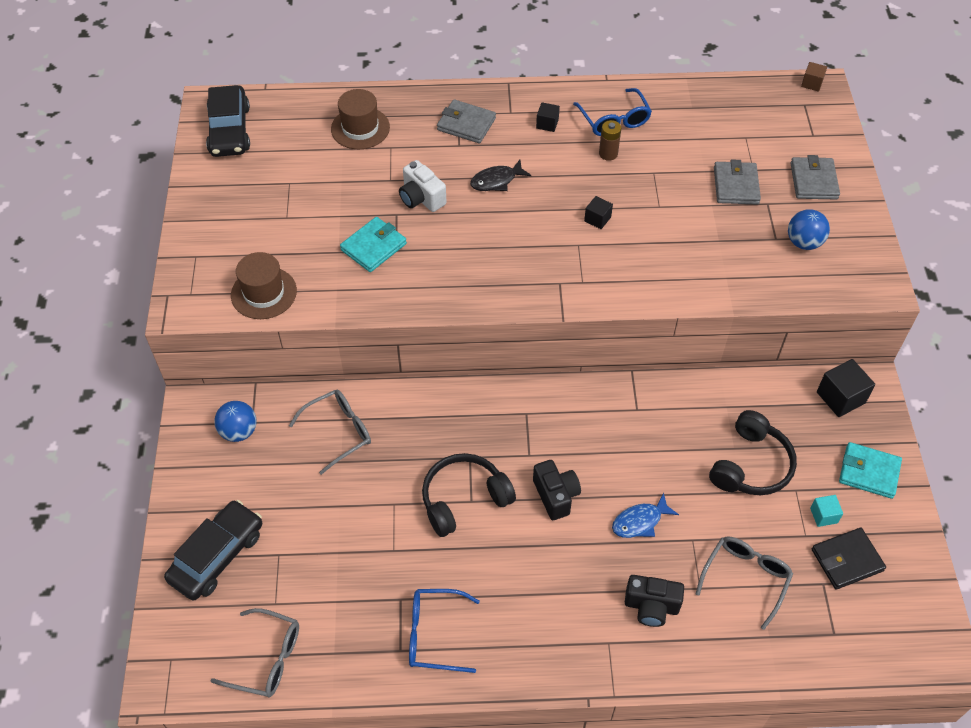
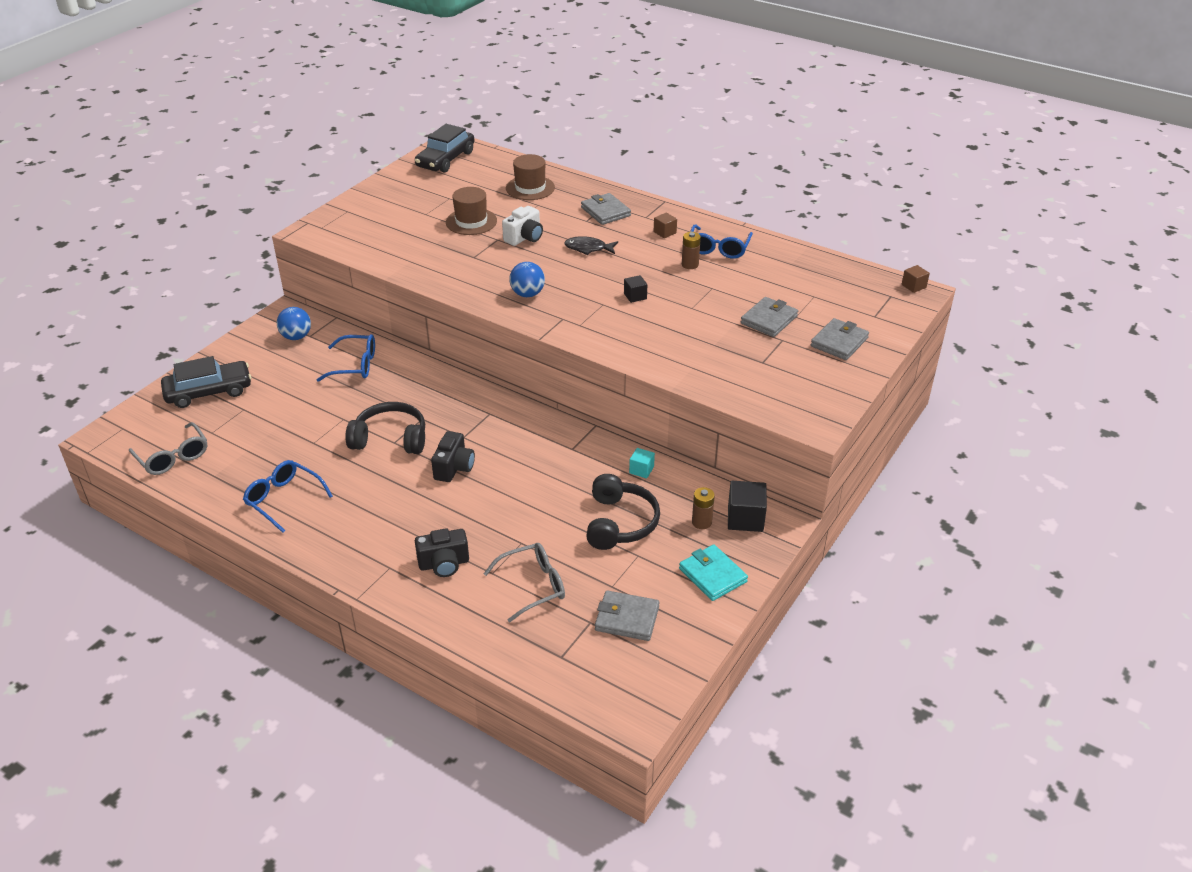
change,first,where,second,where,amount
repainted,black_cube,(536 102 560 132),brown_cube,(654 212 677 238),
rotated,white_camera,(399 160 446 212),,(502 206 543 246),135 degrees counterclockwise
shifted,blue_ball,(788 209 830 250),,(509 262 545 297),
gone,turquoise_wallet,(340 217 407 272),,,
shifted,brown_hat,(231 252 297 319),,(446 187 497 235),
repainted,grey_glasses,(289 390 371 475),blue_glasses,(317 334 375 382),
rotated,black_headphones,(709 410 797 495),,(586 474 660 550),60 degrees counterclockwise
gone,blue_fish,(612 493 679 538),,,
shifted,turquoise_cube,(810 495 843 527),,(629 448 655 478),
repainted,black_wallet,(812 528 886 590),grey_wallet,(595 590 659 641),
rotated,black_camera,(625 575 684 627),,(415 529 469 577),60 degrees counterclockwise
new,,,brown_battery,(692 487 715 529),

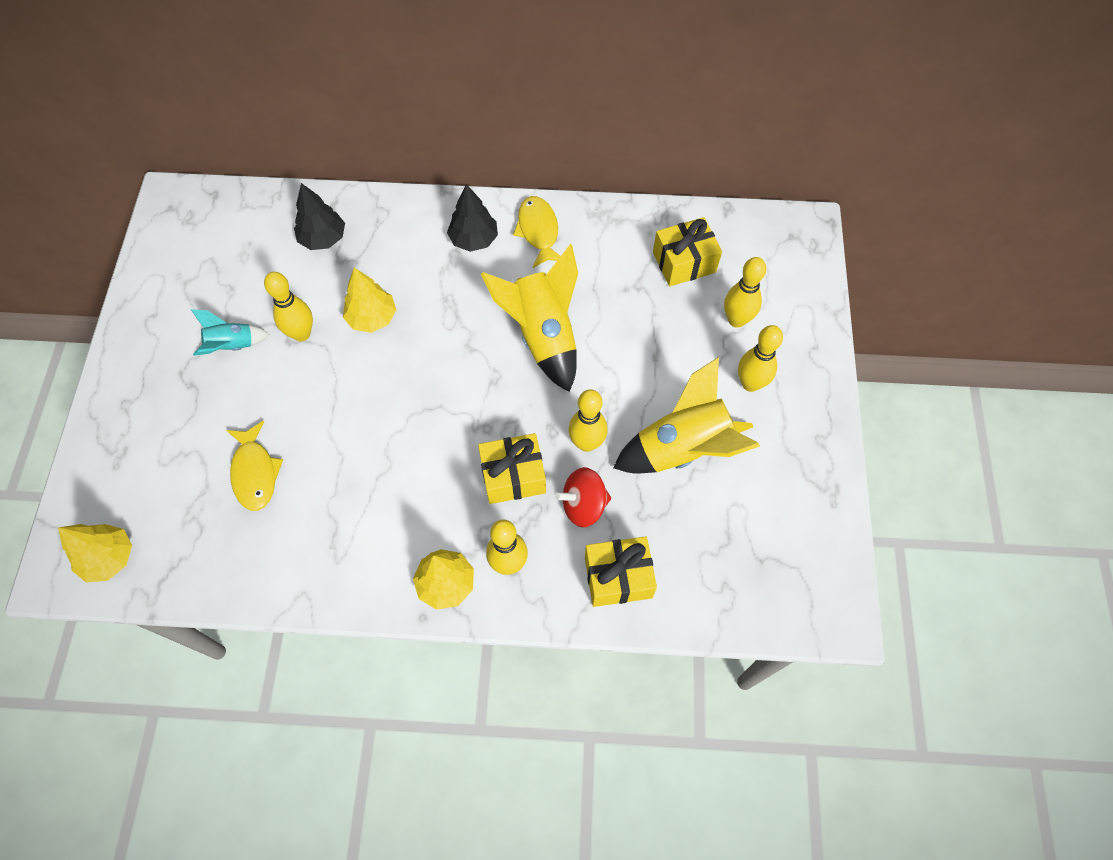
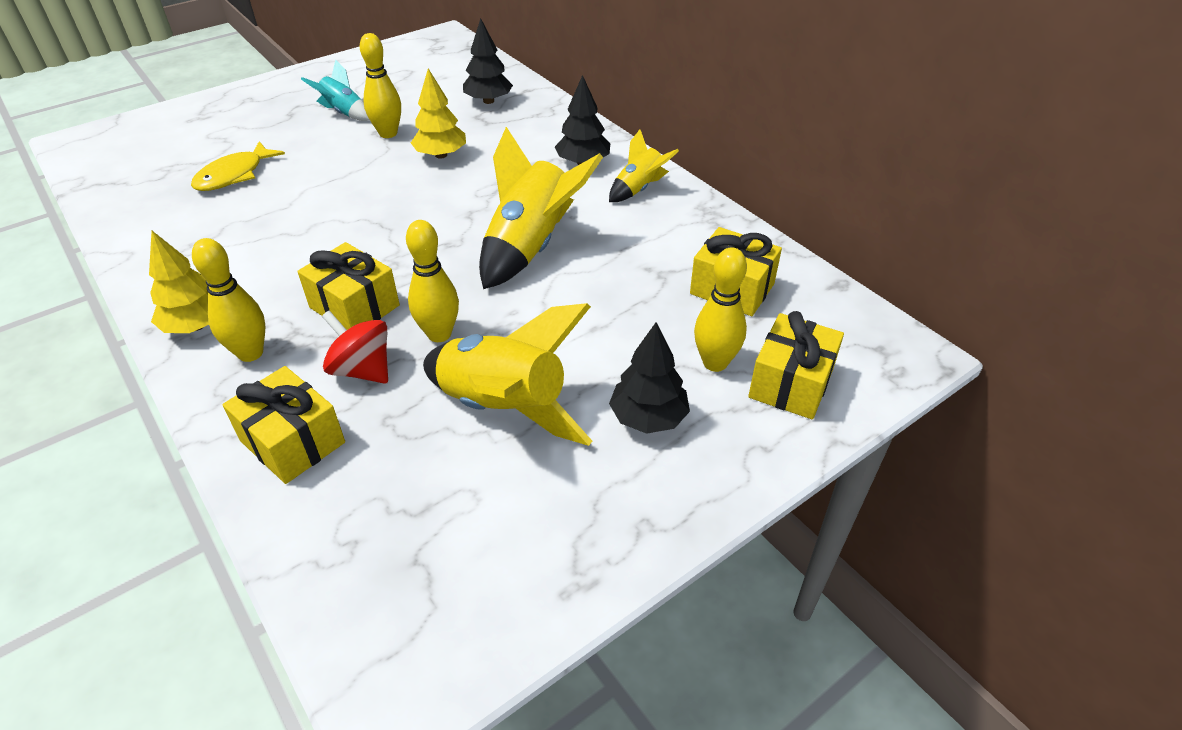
change,first,where,second,where,amount
swapped,yellow_fish,(513 196 561 268),yellow_rocket,(609 129 679 202),
swapped,yellow_bowling_pin,(738 325 783 392),black_tree,(609 322 690 434),
gone,yellow_tree,(58 524 132 583),,,
new,,,yellow_gift,(748 311 844 419),

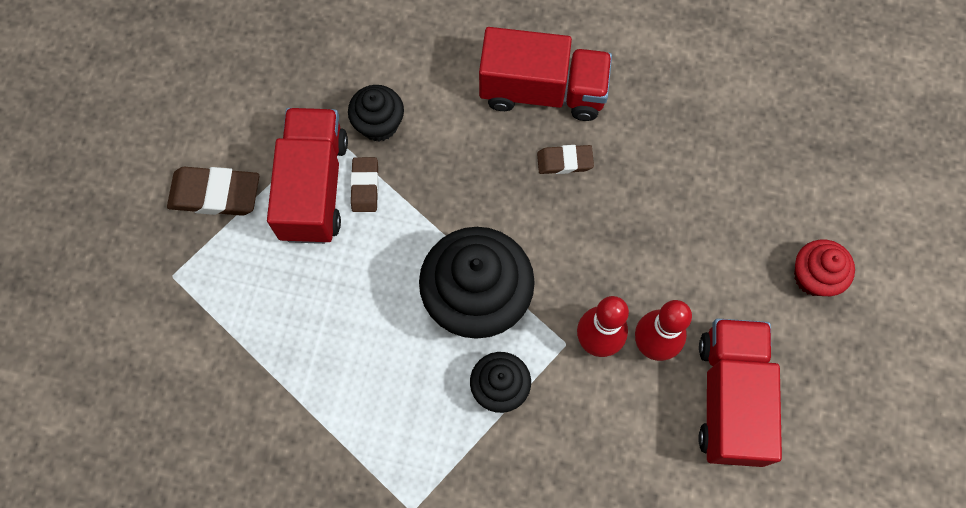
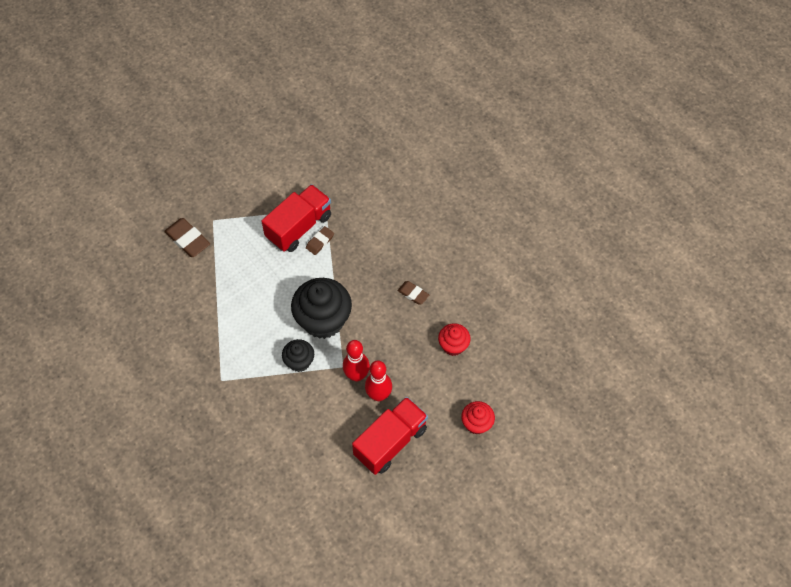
change,first,where,second,where,amount
gone,red_truck,(479 27 612 121),,,
gone,black_cupcake,(348 85 404 142),,,
shifted,brown_eraser,(167 167 259 216),,(164 218 210 257),
new,,,red_cupcake,(438 323 471 356),

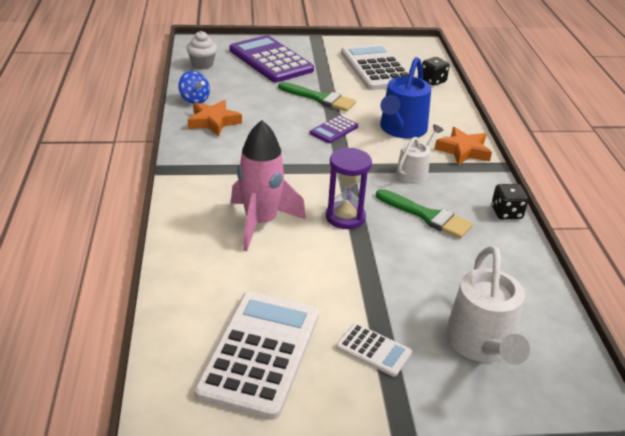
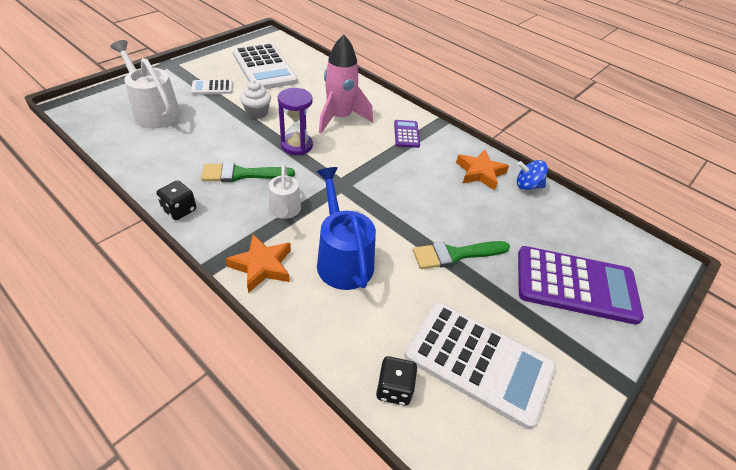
change,first,where,second,where,amount
shifted,white_cupcake,(186 31 217 69),,(240 80 271 119),
shifted,purple_calculator,(310 115 358 143),,(394 120 420 148),

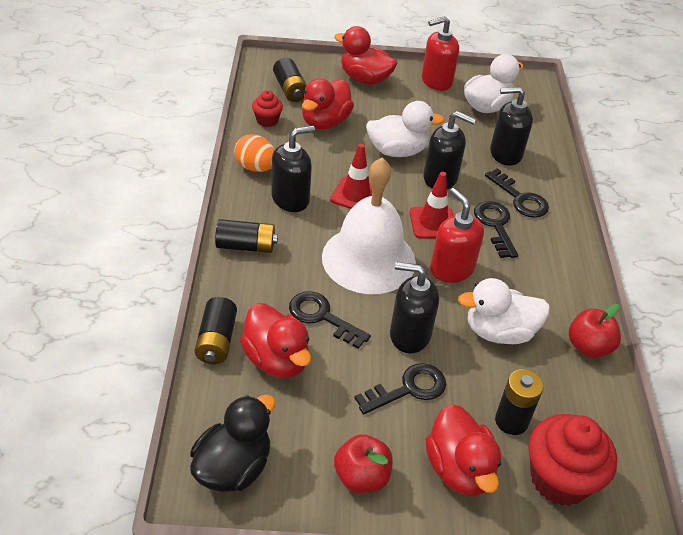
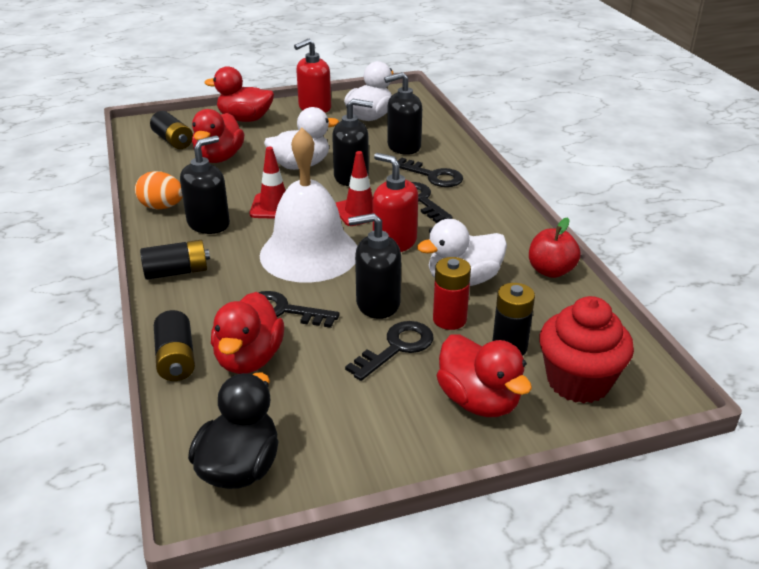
change,first,where,second,where,amount
gone,red_cupcake,(252 90 283 127),,,
rotated,red_duck,(240 303 311 378),,(211 292 284 374),60 degrees clockwise
gone,red_apple,(334 434 393 493),,,
new,,,red_battery,(433 257 471 330),

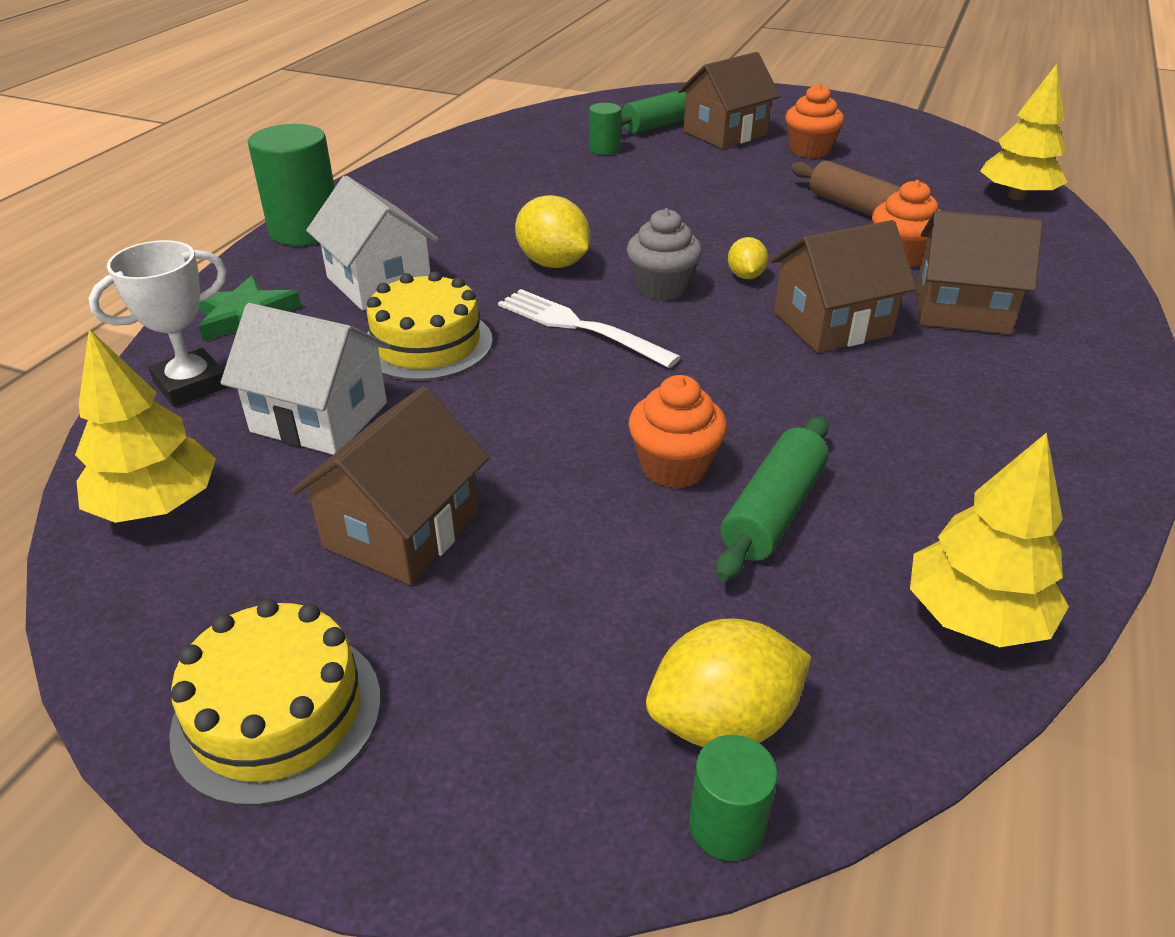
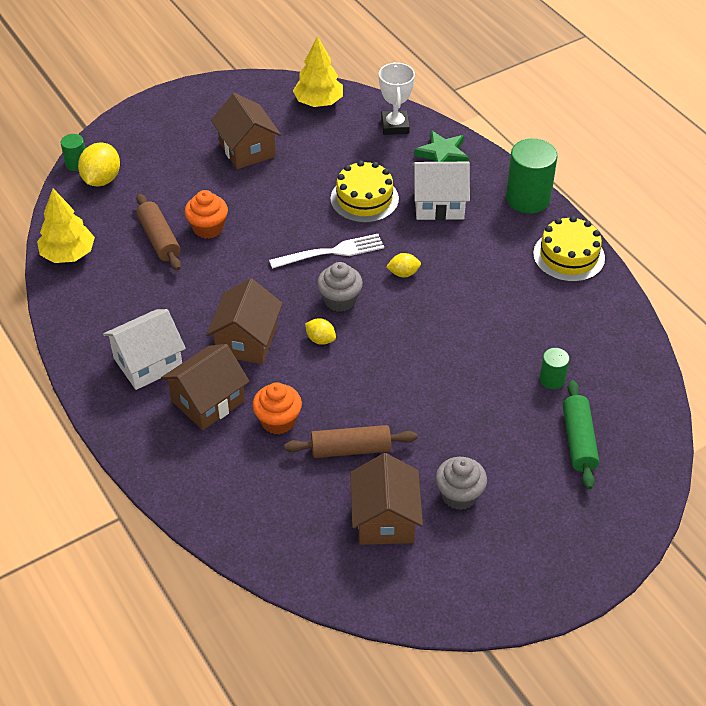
change,first,where,second,where,amount
shifted,brown_house,(678 52 780 149),,(350 453 423 545),
gone,yellow_tree,(980 64 1068 200),,,
repainted,orange_cupcake,(785 84 844 158),grey_cupcake,(435 457 487 510),
scaled,yellow_lemon,(515 195 590 268),,(386 253 421 277),x0.57
shifted,white_house,(220 303 390 455),,(103 309 186 390),
repainted,green_rolling_pin,(716 416 828 582),brown_rolling_pin,(136 194 181 271),
shifted,yellow_cake,(169 599 381 806),,(533 216 605 282),

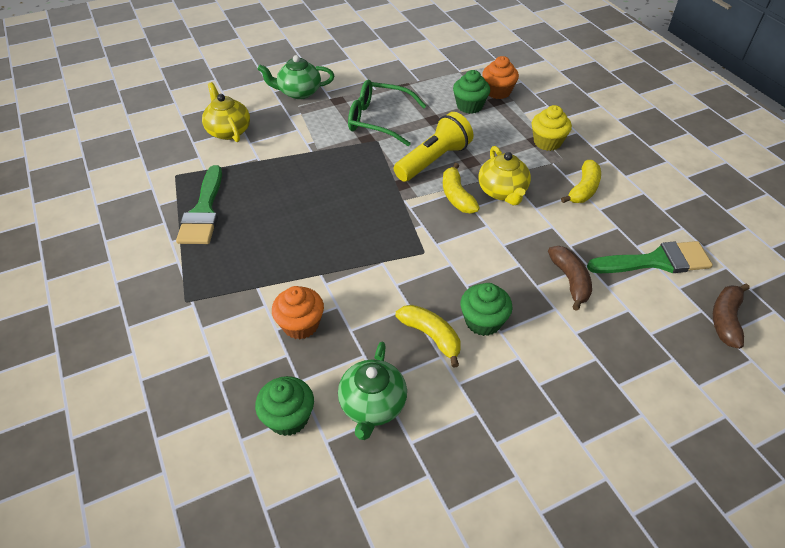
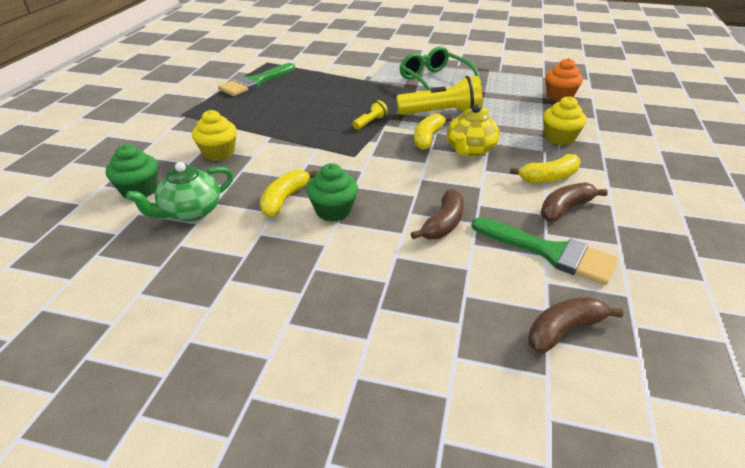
change,first,where,second,where,amount
gone,green_teapot,(257 55 334 99),,,
gone,green_cupcake,(453 70 490 114),,,
gone,yellow_teapot,(202 82 250 142),,,
repainted,orange_cupcake,(272 286 324 339),yellow_cupcake,(192 110 237 161),
rotated,yellow_banana,(396 305 461 368),,(260 169 317 217),150 degrees counterclockwise
new,,,yellow_flashlight,(352 100 388 130),
new,,,brown_banana,(541 182 608 222),

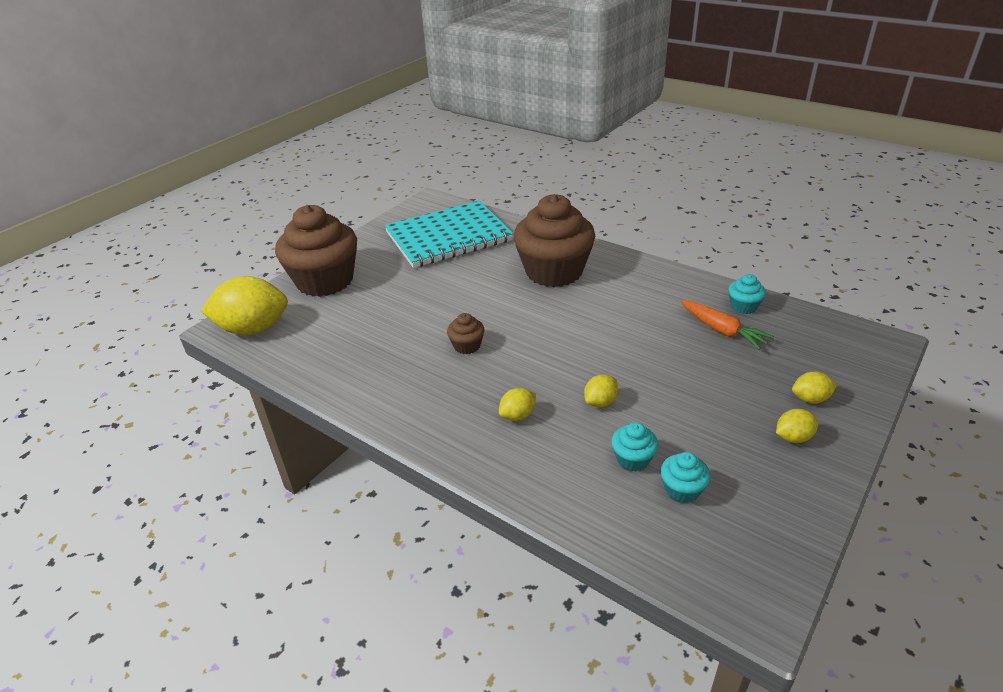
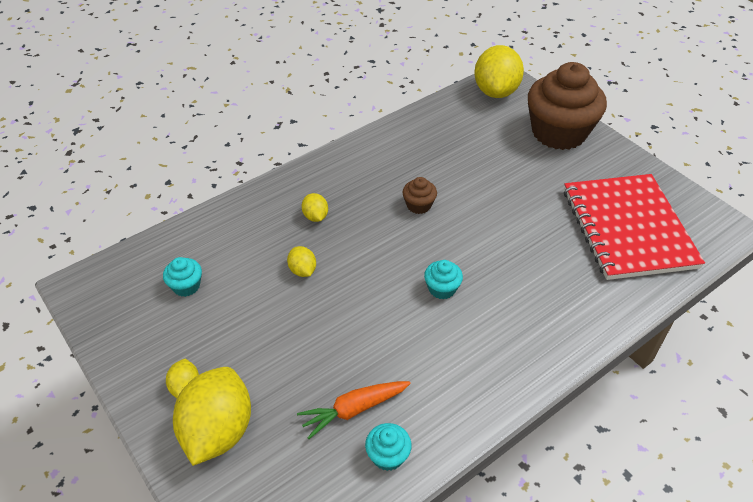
change,first,where,second,where,amount
gone,brown_cupcake,(514 194 595 287),,,
repainted,turquoise_notebook,(385 200 513 268),red_notebook,(564 174 705 280),
scaled,yellow_lemon,(792 372 837 403),,(173 367 251 466),x2.18
shifted,turquoise_cupcake,(611 422 658 471),,(424 260 463 299),

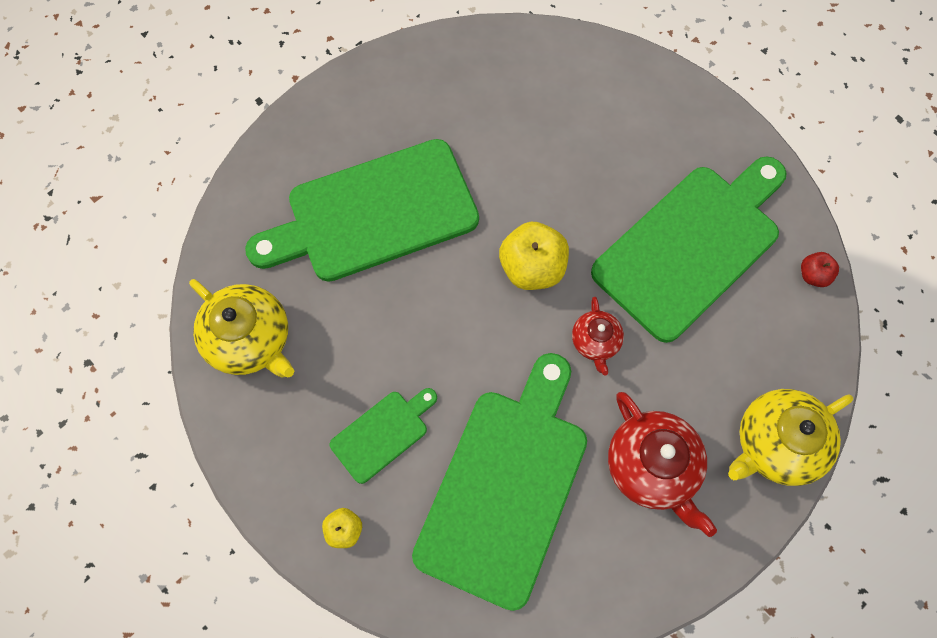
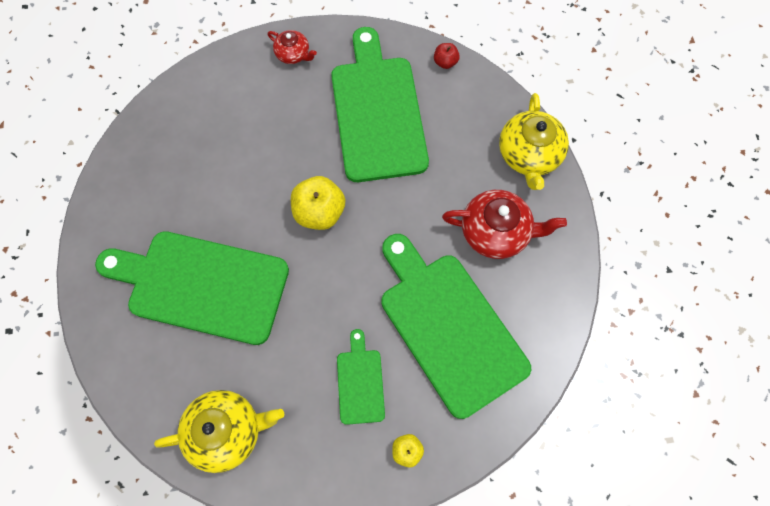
change,first,where,second,where,amount
rotated,green_cutting_board,(245 139 479 282),,(95 231 289 345),90 degrees clockwise
shifted,red_teapot,(572 297 624 375),,(268 30 317 64),

